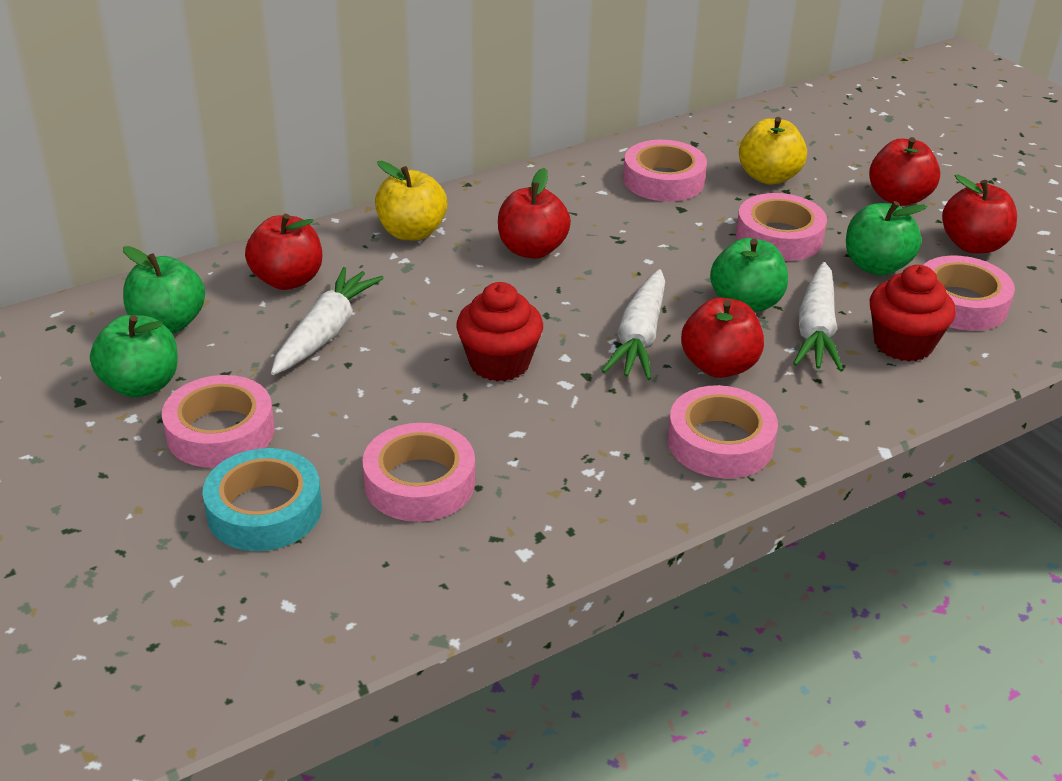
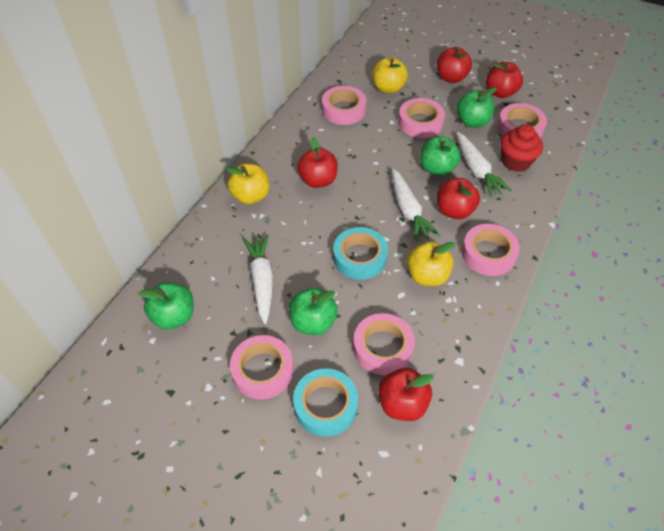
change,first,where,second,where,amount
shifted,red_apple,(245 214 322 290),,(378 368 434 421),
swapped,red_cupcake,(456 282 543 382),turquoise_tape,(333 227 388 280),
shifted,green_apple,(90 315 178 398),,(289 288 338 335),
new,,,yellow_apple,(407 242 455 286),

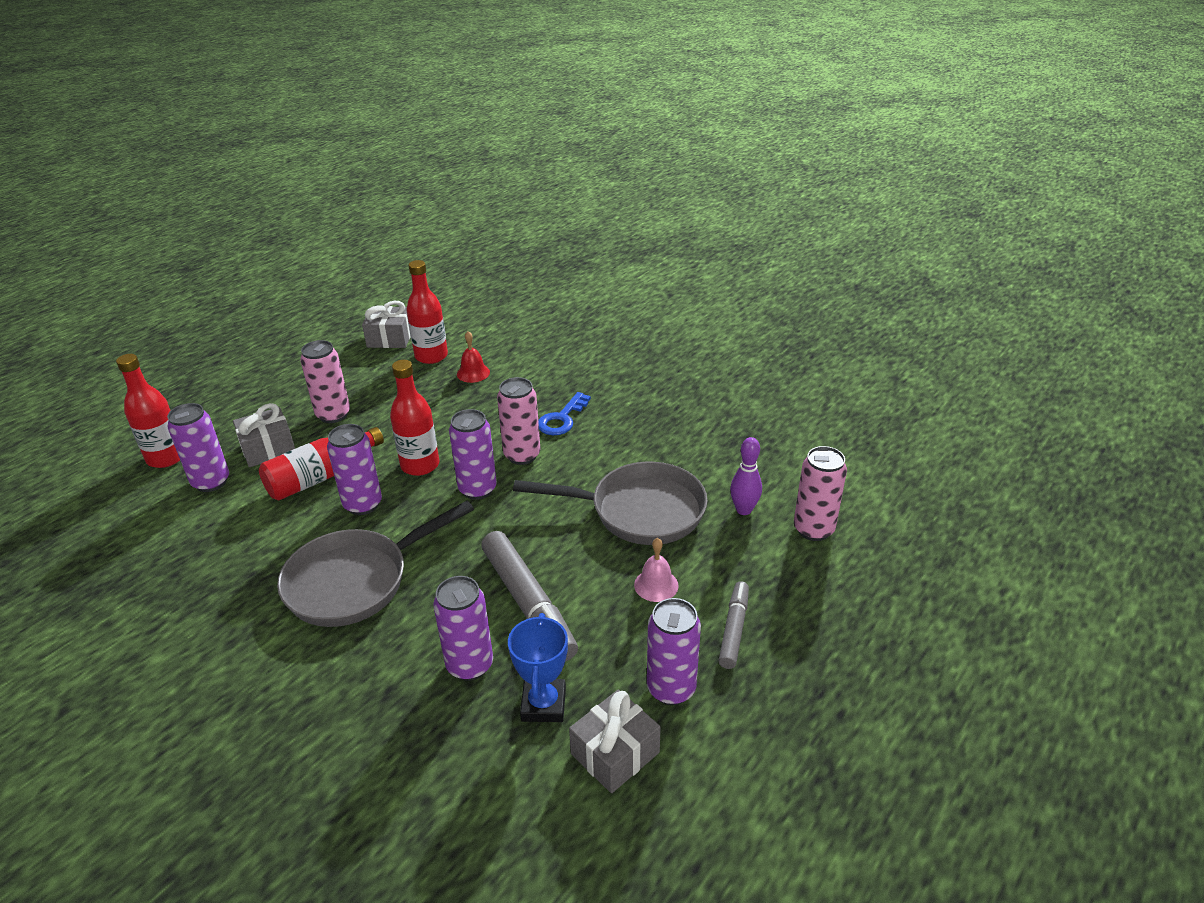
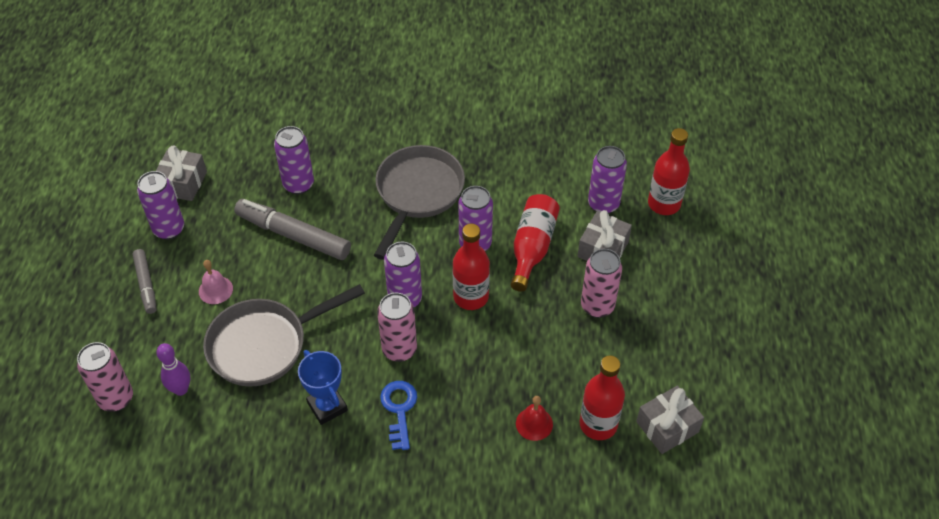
change,first,where,second,where,amount
shifted,blue_trophy,(508 613 568 722),,(298 350 348 425),

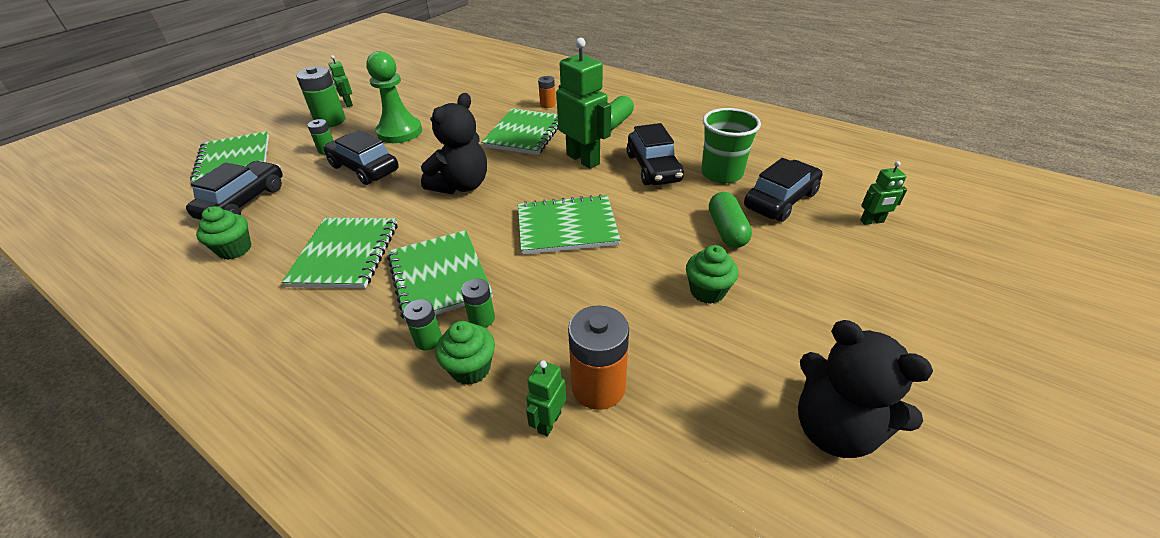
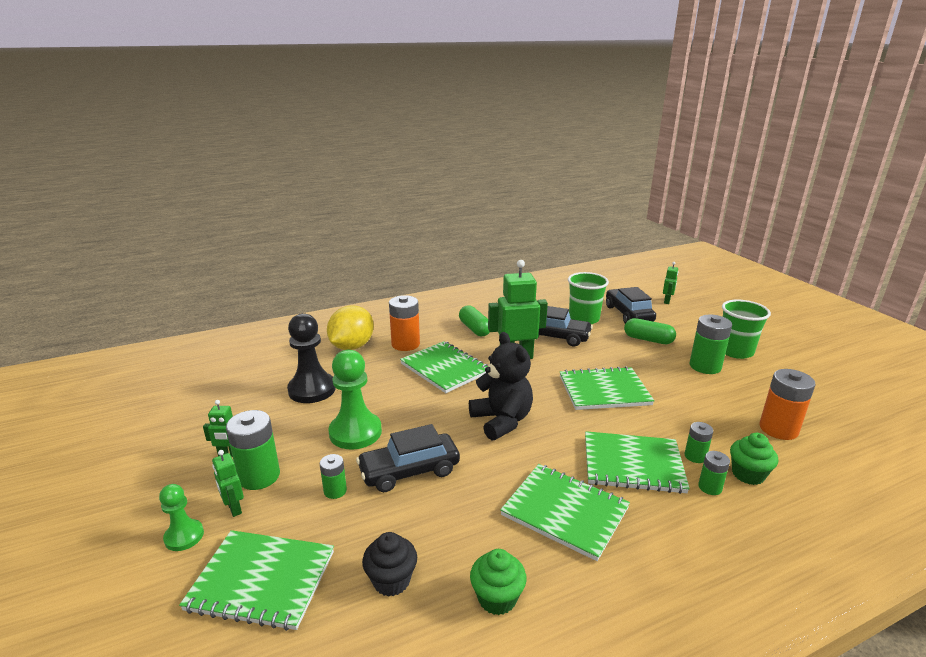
change,first,where,second,where,amount
scaled,orange_battery,(538 76 556 108),,(389 295 420 351),x1.82
swapped,black_car,(186 161 283 220),black_cupcake,(362 532 417 597),
rotated,green_notebook,(518 194 621 255),,(560 366 654 410),60 degrees clockwise
swapped,green_cupcake,(686 245 738 304),green_battery,(690 314 732 374),
gone,black_teddy_bear,(798 320 933 458),,,
shifted,green_robot,(526 360 566 437),,(212 450 244 517),
new,,,green_cup,(722 300 771 359),
new,,,yellow_lemon,(327 305 374 350),
new,,,black_pawn,(287 313 336 403),
new,,,green_pawn,(159 484 204 551),

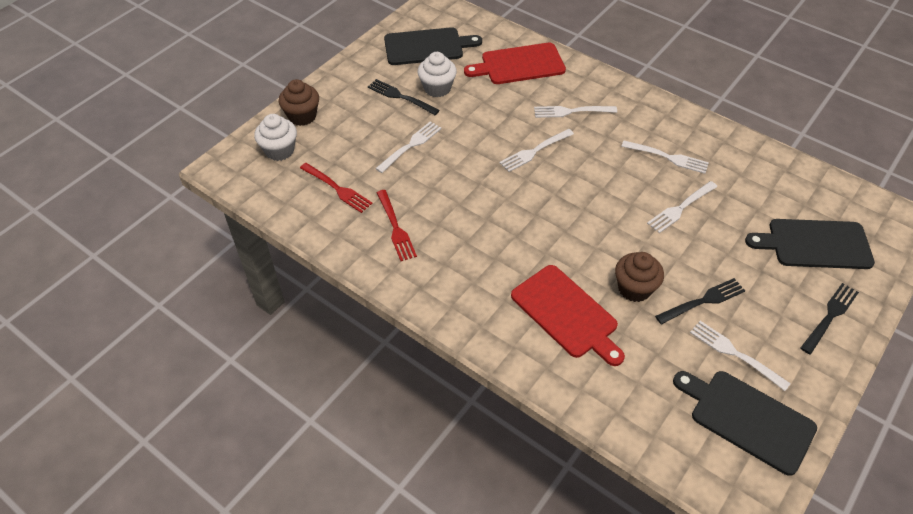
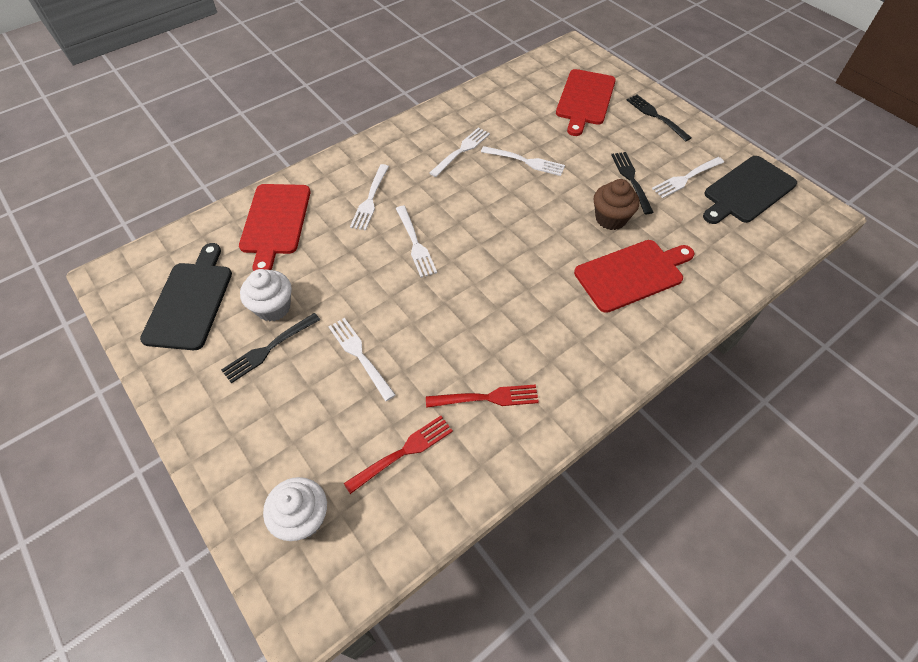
change,first,where,second,where,amount
gone,brown_cupcake,(279 79 319 126),,,
rotated,white_fork,(647 181 717 233),,(481 146 565 176),45 degrees counterclockwise
repainted,black_cutting_board,(745 219 875 269),red_cutting_board,(556 69 616 136),

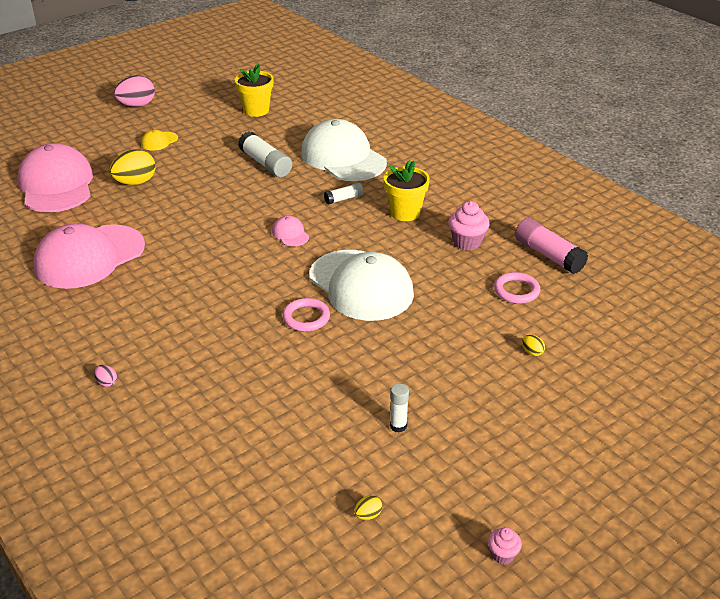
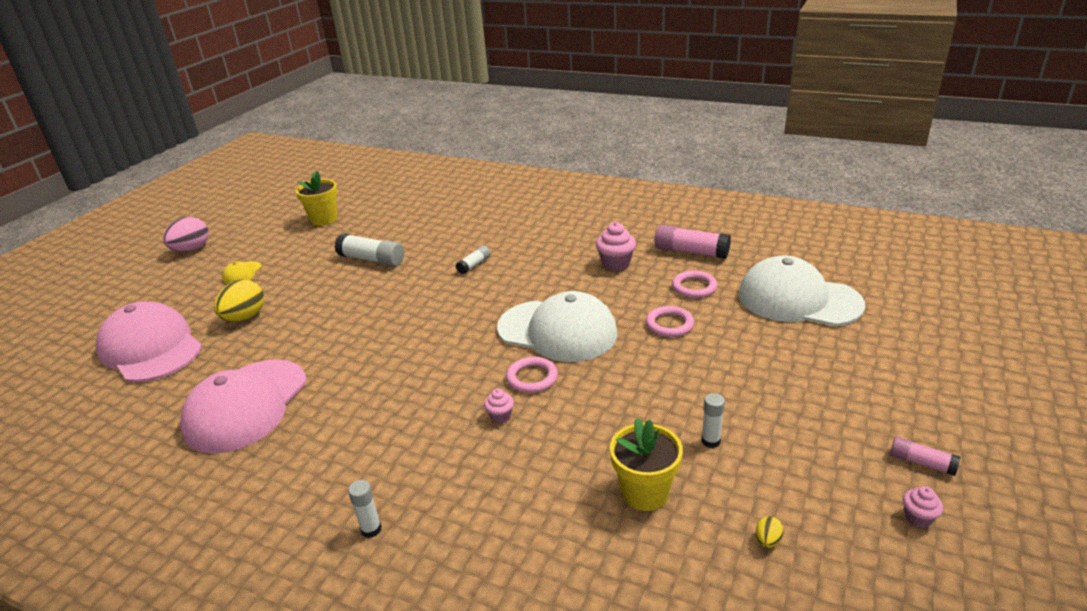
change,first,where,second,where,amount
shifted,white_cap,(301 119 387 181),,(739 256 865 326),
shifted,yellow_flower_pot,(383 160 430 221),,(610 418 683 511),
gone,pink_cap,(272 216 309 246),,,
gone,yellow_egg,(522 335 545 356),,,
swapped,pink_egg,(94 365 117 387),white_glue_stick,(348 480 382 538),
new,,,pink_ring,(646 306 694 337),
new,,,pink_cupcake,(484 389 514 424),
new,,,pink_glue_stick,(890 437 960 476),

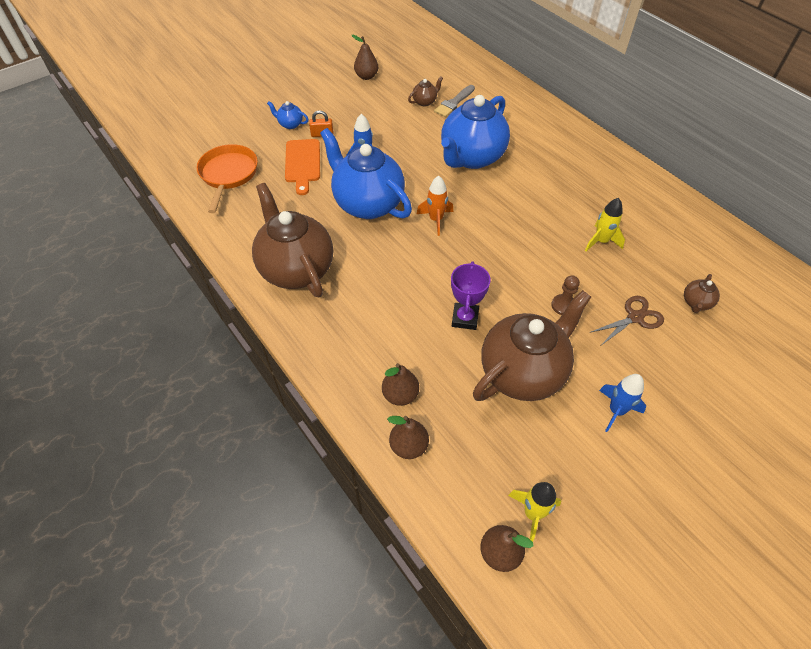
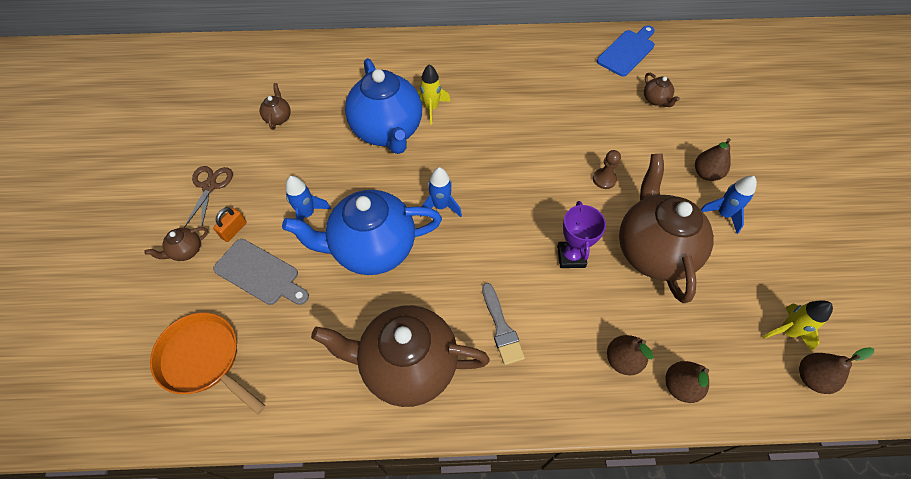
change,first,where,second,where,amount
shifted,brown_pear,(352 35 378 80),,(695 138 731 181),
shifted,grey_brush,(434 85 475 117),,(482 283 525 365),
repainted,blue_teapot,(267 101 309 129),brown_teapot,(144 227 208 261),
repainted,orange_cutting_board,(285 139 320 195),grey_cutting_board,(213 239 309 305),
repainted,orange_rocket,(417 176 453 236),blue_rocket,(420 167 462 217),
shifted,yellow_rocket,(585 198 625 251),,(417 64 451 125),
rotated,purple_trophy,(451 262 491 330),,(557 201 606 268),45 degrees clockwise
shifted,brown_scissors,(589 296 664 345),,(184 166 233 228),
new,,,blue_cutting_board,(597 25 655 77),

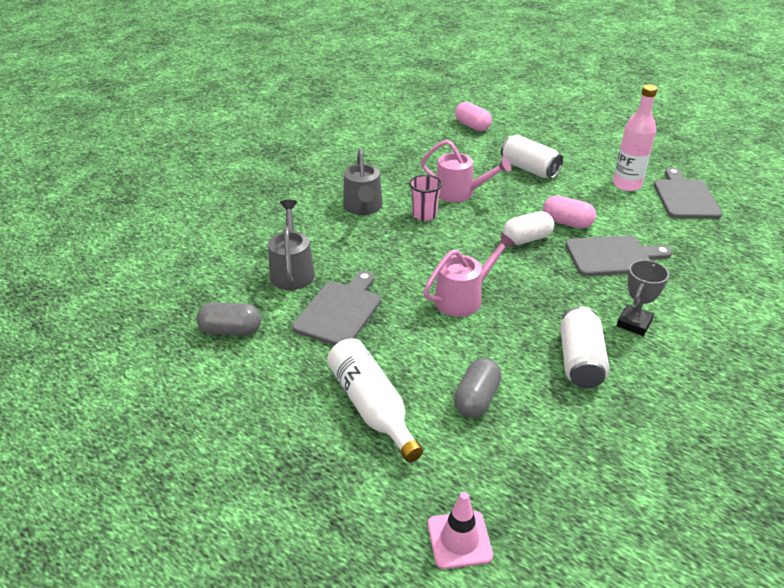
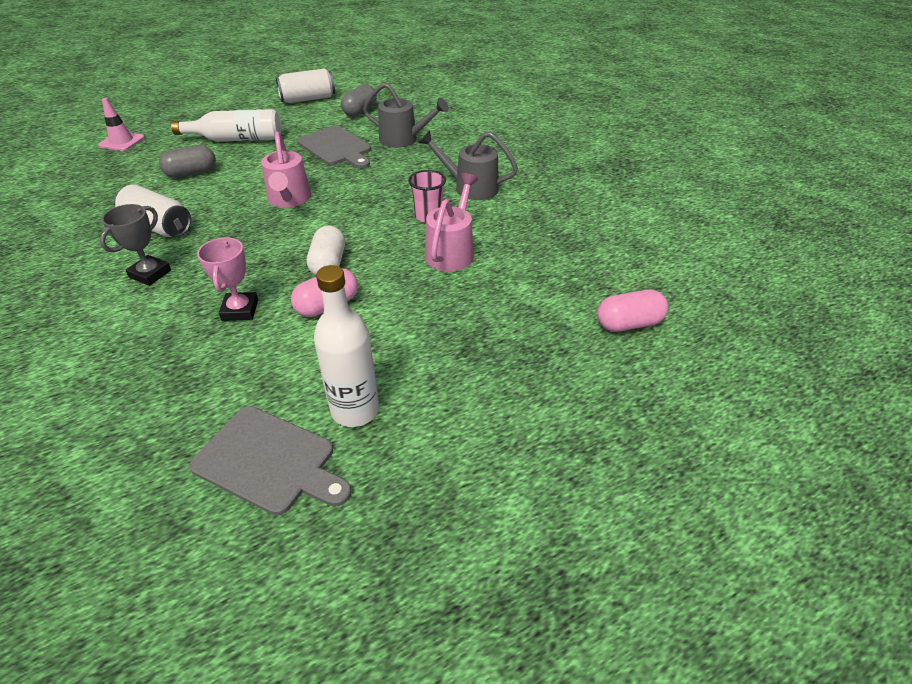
change,first,where,second,where,amount
repainted,pink_bottle,(613 85 658 191),white_bottle,(314 265 379 427),
shifted,white_can,(501 134 563 179),,(276 68 335 103),
rotated,pink_watering_can,(421 140 511 202),,(425 173 478 272),150 degrees clockwise
swapped,grey_cutting_board,(566 235 672 276),pink_trophy,(197 237 258 321),
rotated,grey_trophy,(617 260 669 336),,(100 204 171 286),60 degrees clockwise
rotated,grey_capsule,(454 358 502 418),,(159 145 216 178),75 degrees counterclockwise

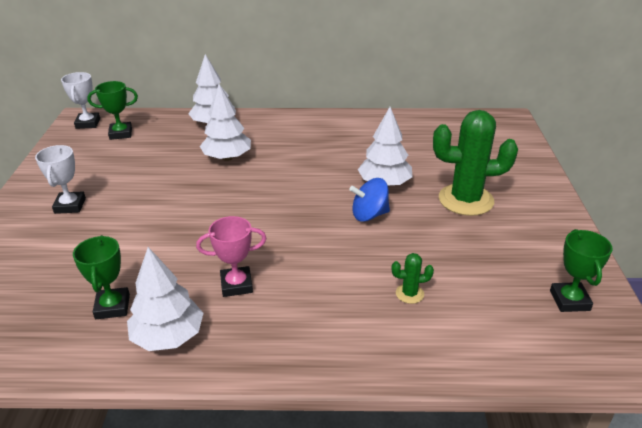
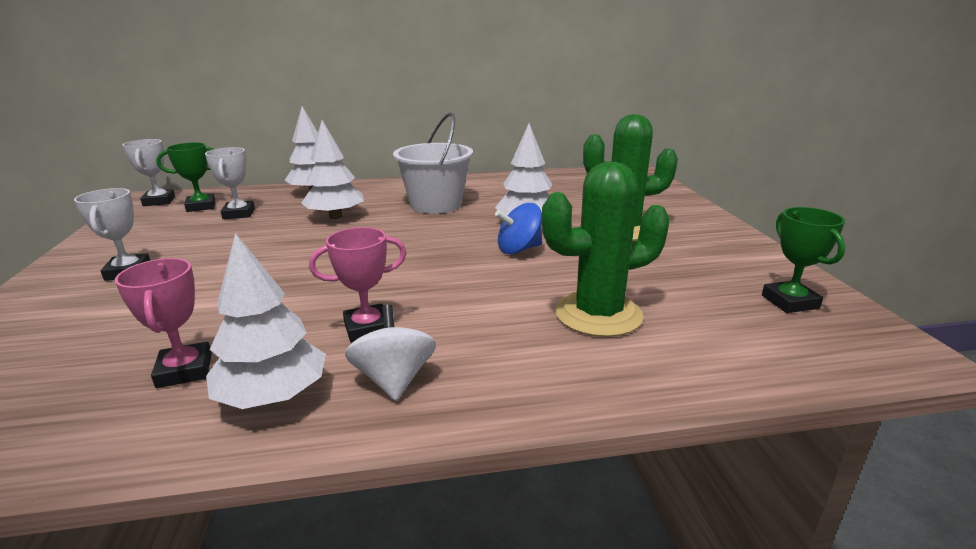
change,first,where,second,where,amount
repainted,green_trophy,(73 235 130 319),pink_trophy,(114 258 212 388),
scaled,green_cactus,(392 253 434 304),,(542 162 670 337),x2.33
new,,,white_bucket,(393 112 473 214),
new,,,white_trophy,(205 147 255 219),
new,,,white_spinning_top,(345 304 436 401),

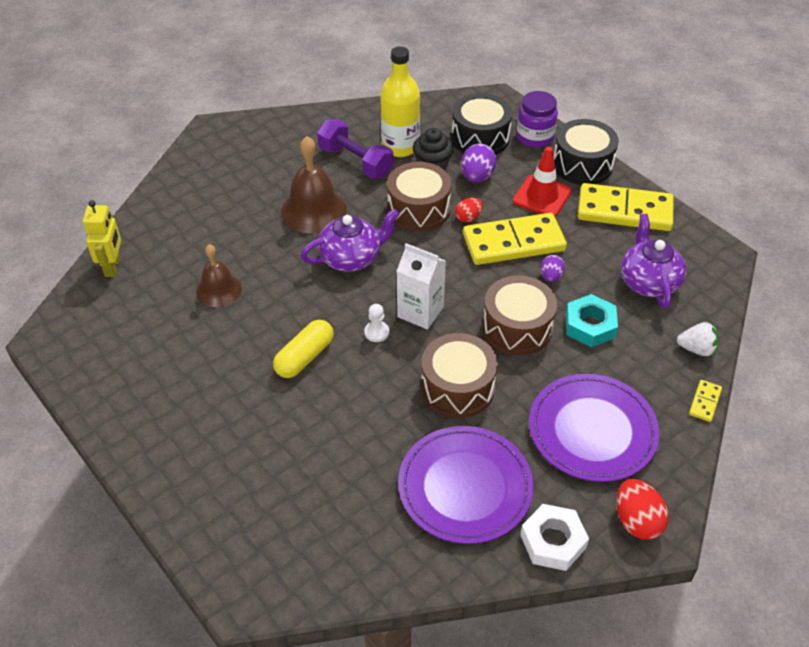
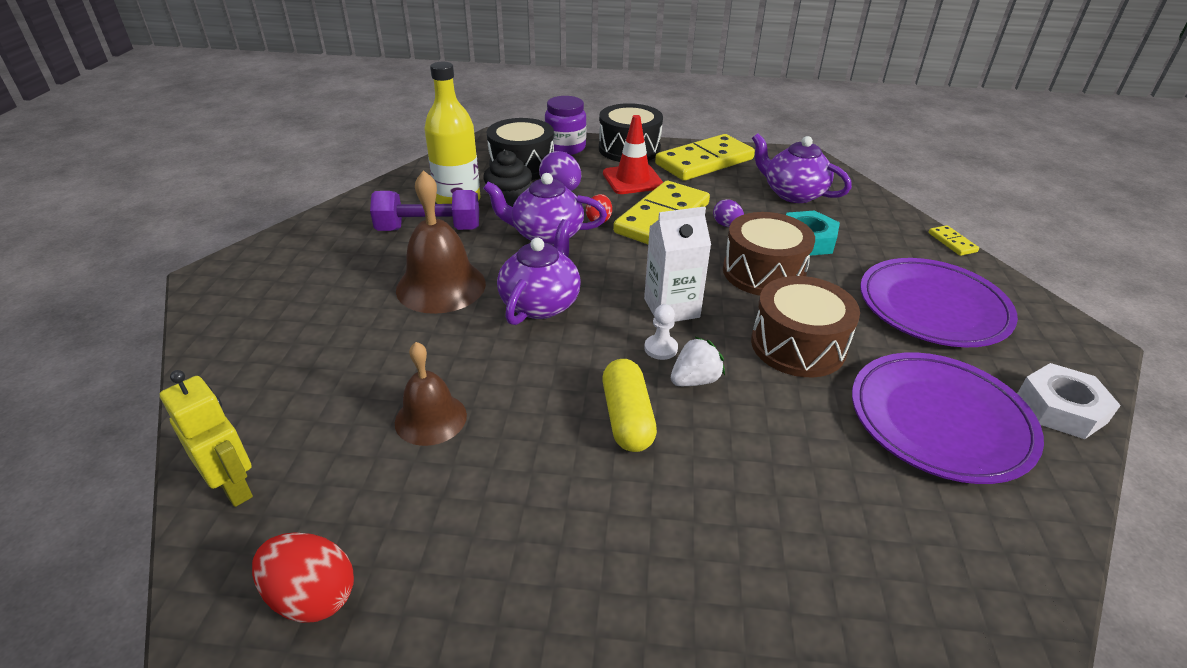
change,first,where,second,where,amount
swapped,brown_drum,(387 162 451 232),purple_teapot,(483 173 607 246),
shifted,white_strawberry,(677 322 719 356),,(671 337 725 386),
shifted,red_egg,(616 479 668 540),,(252 532 354 623),

